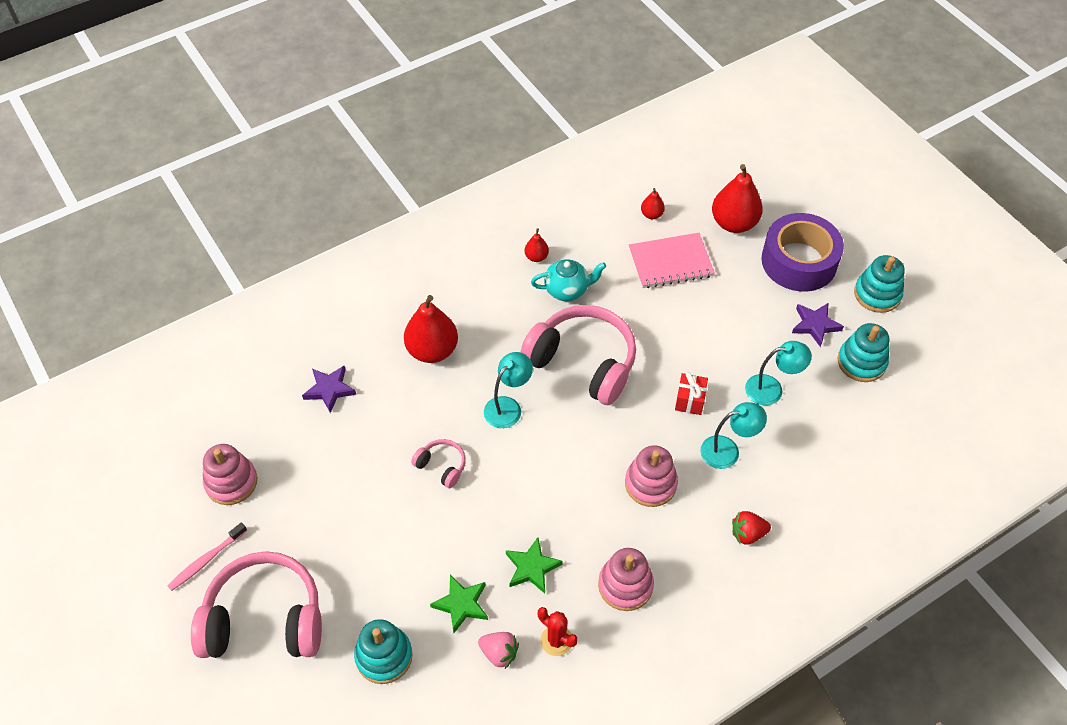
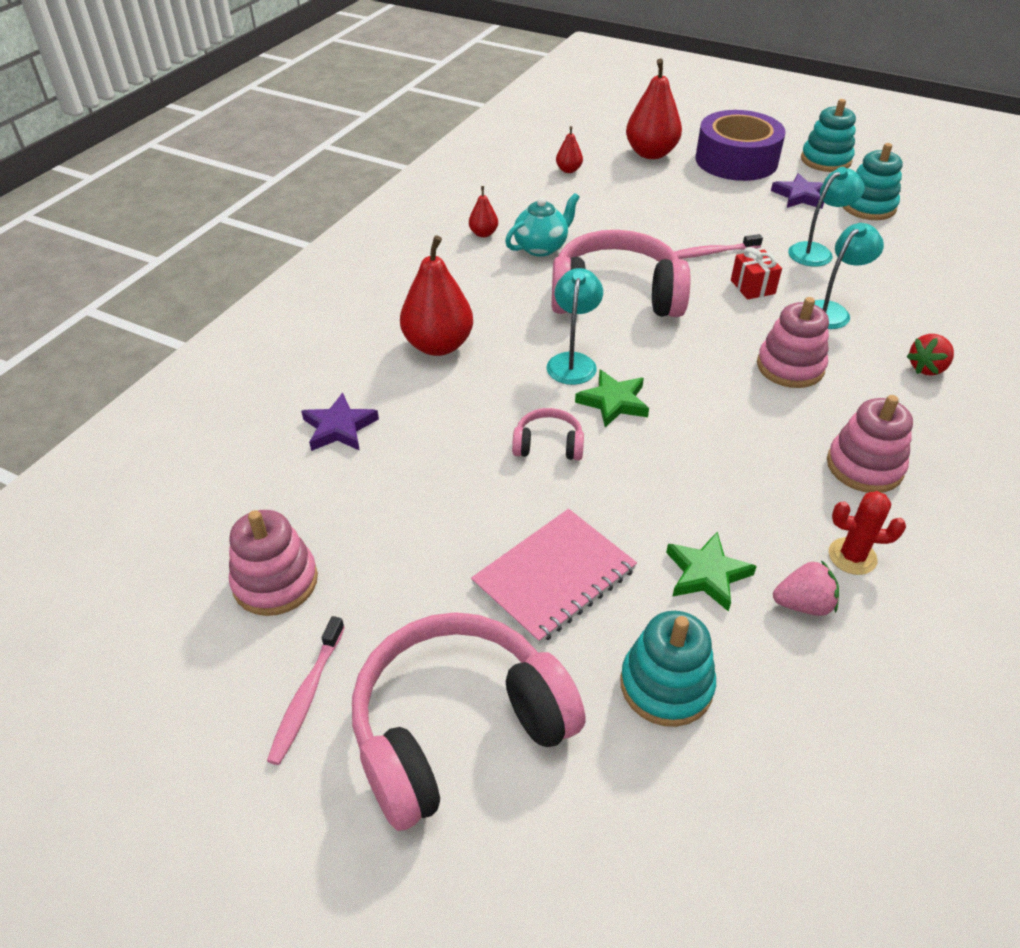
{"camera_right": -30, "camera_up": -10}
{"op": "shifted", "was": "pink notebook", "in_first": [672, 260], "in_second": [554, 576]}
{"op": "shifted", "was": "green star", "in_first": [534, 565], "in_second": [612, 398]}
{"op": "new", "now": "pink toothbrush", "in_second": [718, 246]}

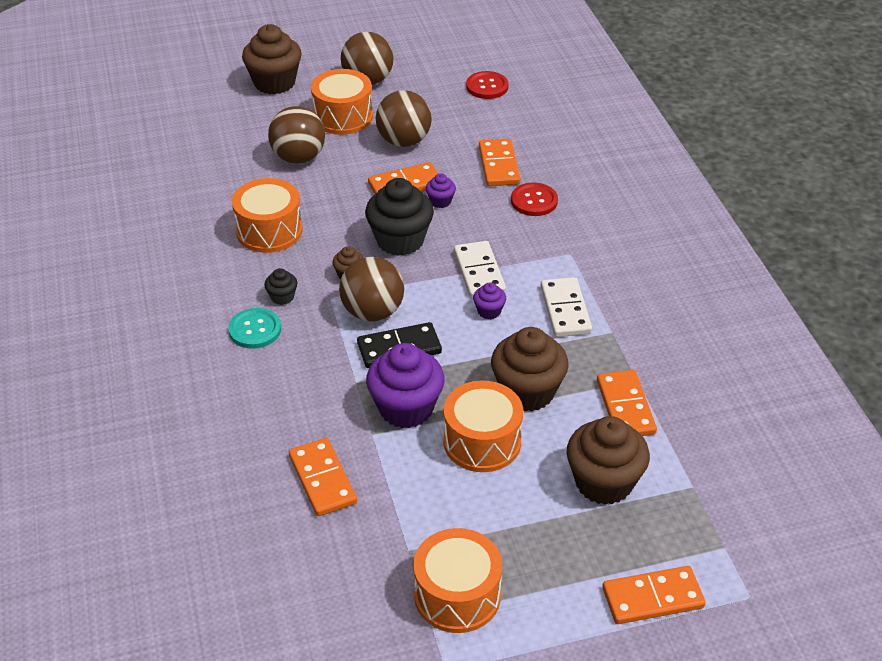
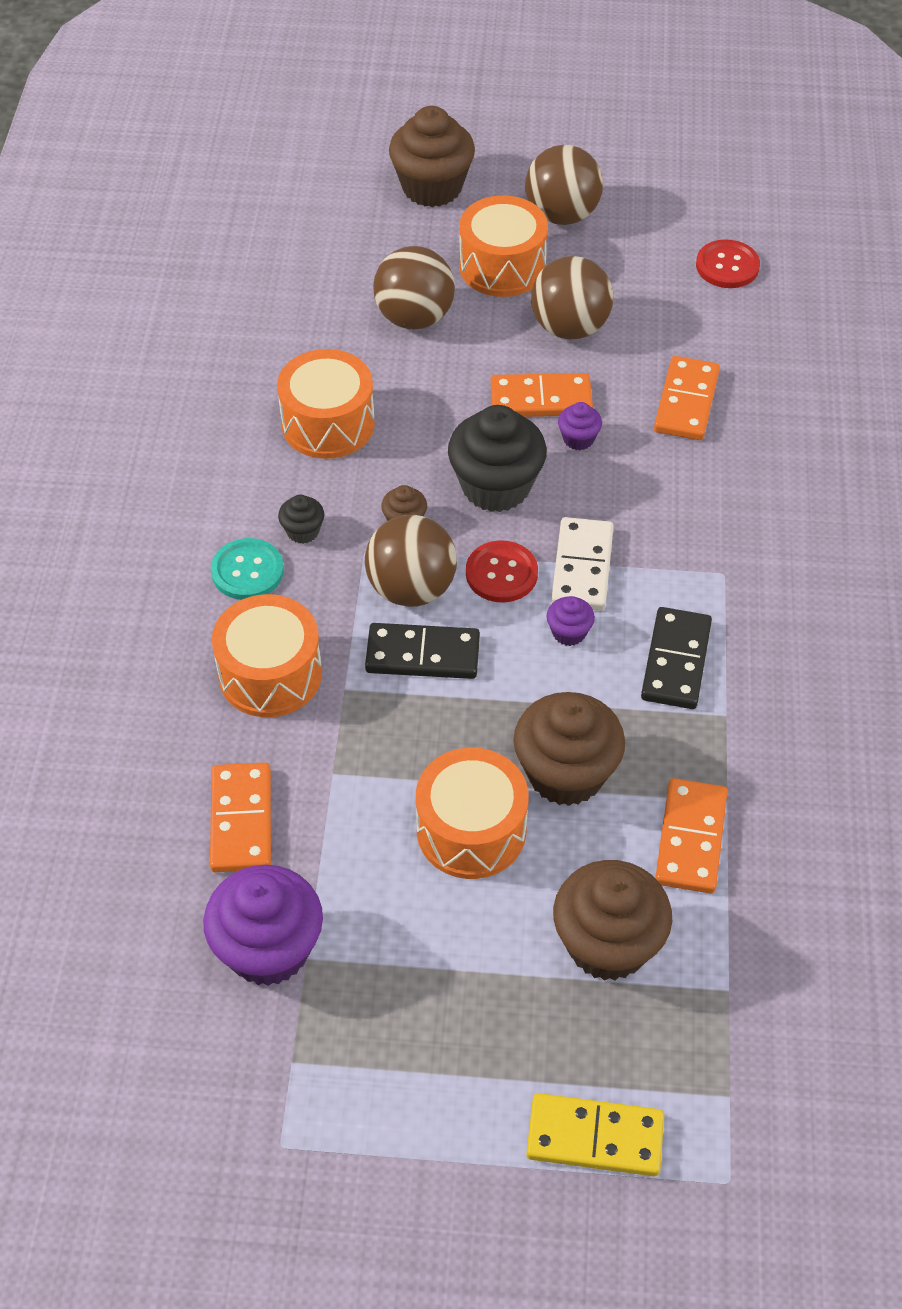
{"camera_right": 20, "camera_up": 10}
{"op": "shifted", "was": "red button", "in_first": [534, 199], "in_second": [502, 571]}
{"op": "repainted", "was": "white domino", "now": "black domino", "in_first": [566, 307], "in_second": [676, 658]}
{"op": "shifted", "was": "purple cupcake", "in_first": [405, 385], "in_second": [263, 925]}
{"op": "shifted", "was": "orange drum", "in_first": [457, 580], "in_second": [267, 655]}
{"op": "repainted", "was": "orange domino", "now": "yellow domino", "in_first": [654, 595], "in_second": [595, 1134]}

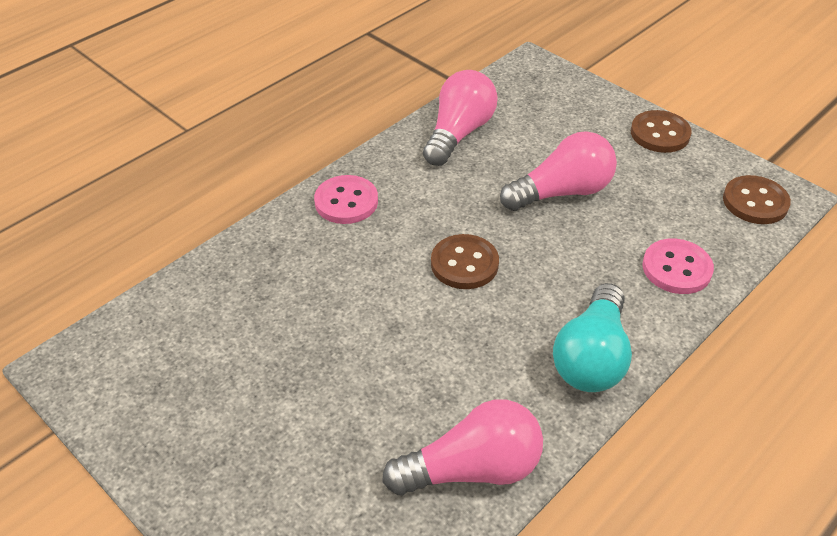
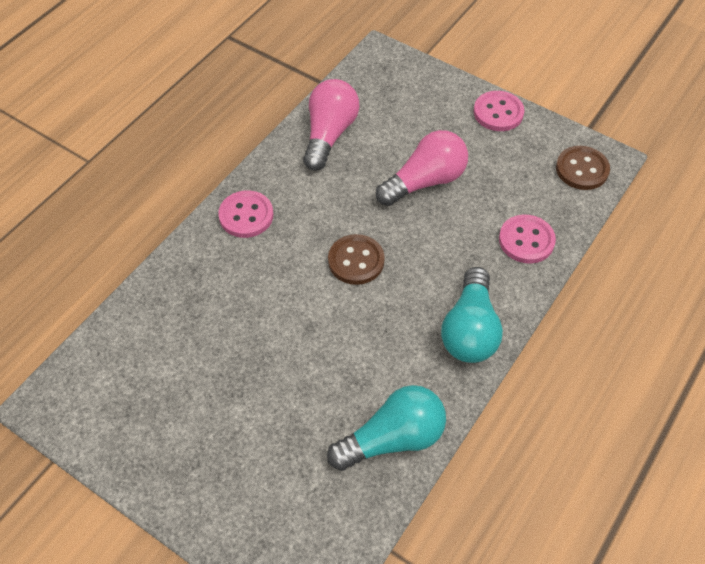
{"camera_right": -10, "camera_up": 10}
{"op": "repainted", "was": "brown button", "now": "pink button", "in_first": [661, 131], "in_second": [499, 111]}
{"op": "repainted", "was": "pink light bulb", "now": "turquoise light bulb", "in_first": [462, 447], "in_second": [386, 428]}

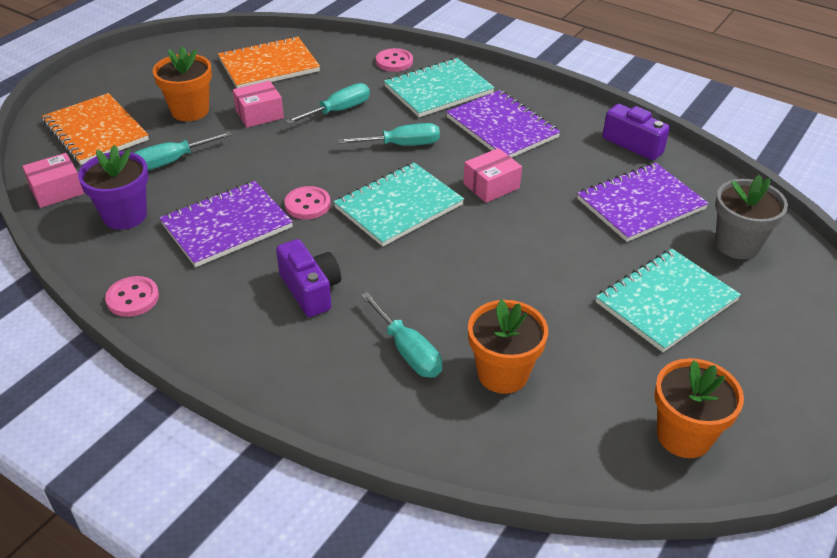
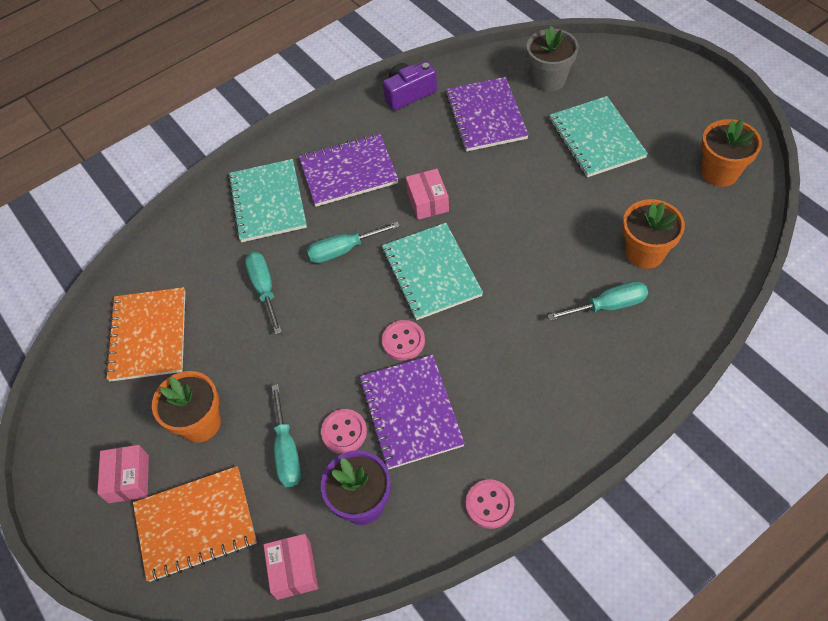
{"camera_right": -65, "camera_up": 15}
{"op": "shifted", "was": "pink button", "in_first": [394, 60], "in_second": [344, 431]}
{"op": "shifted", "was": "pink box", "in_first": [258, 104], "in_second": [123, 474]}
{"op": "rotated", "was": "turquoise screwdriver", "in_first": [389, 134], "in_second": [353, 242], "clockwise": -120}
{"op": "gone", "was": "purple camera", "in_first": [308, 278]}

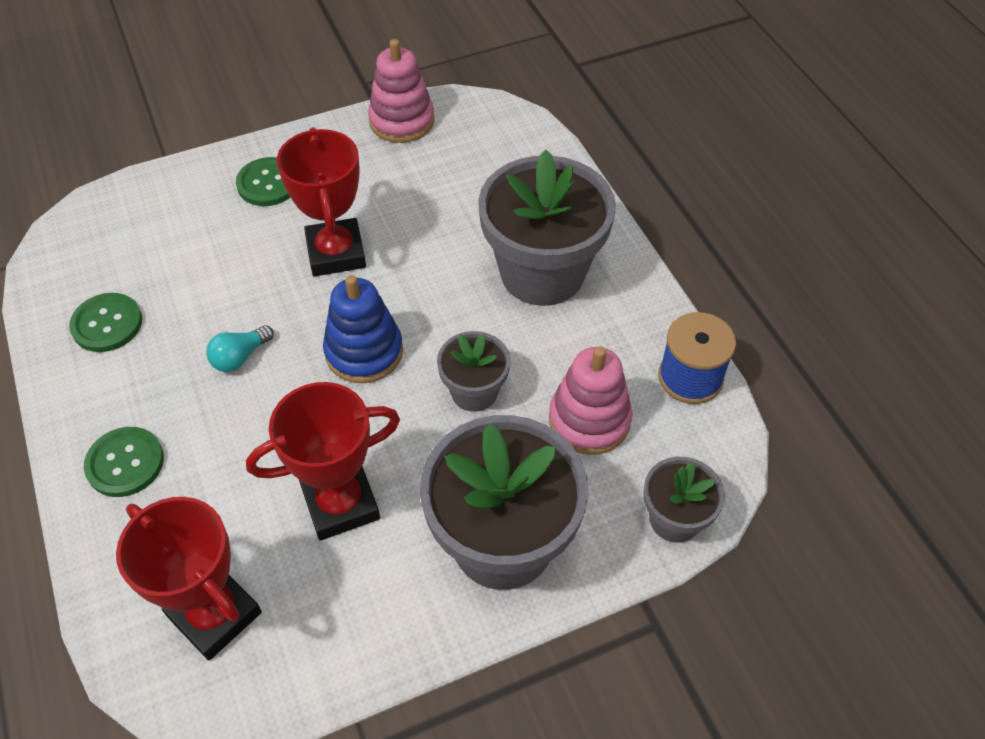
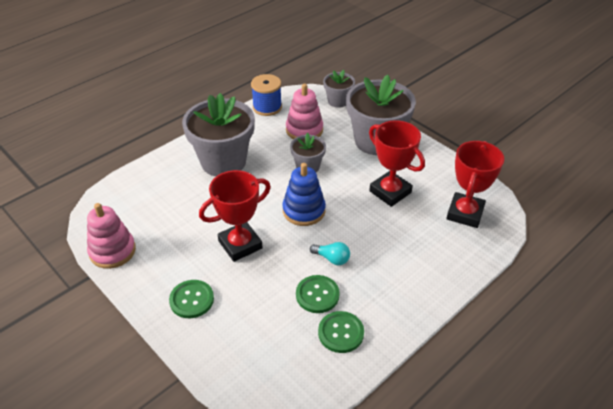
{"camera_right": -110, "camera_up": -10}
{"op": "shifted", "was": "green button", "in_first": [124, 462], "in_second": [318, 294]}

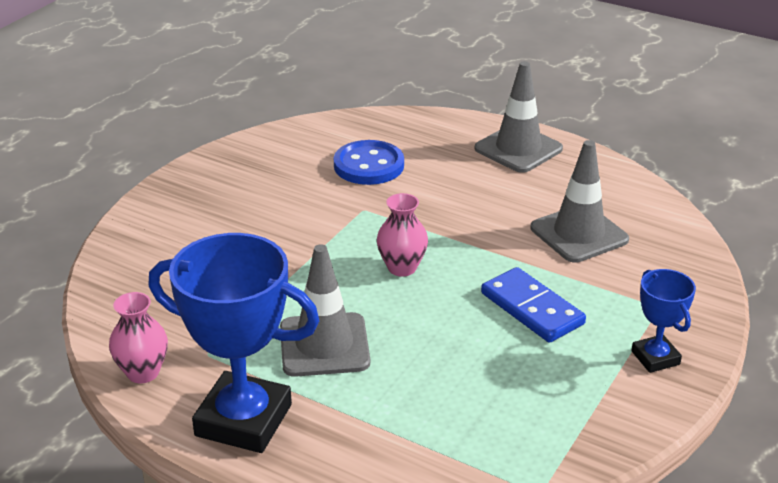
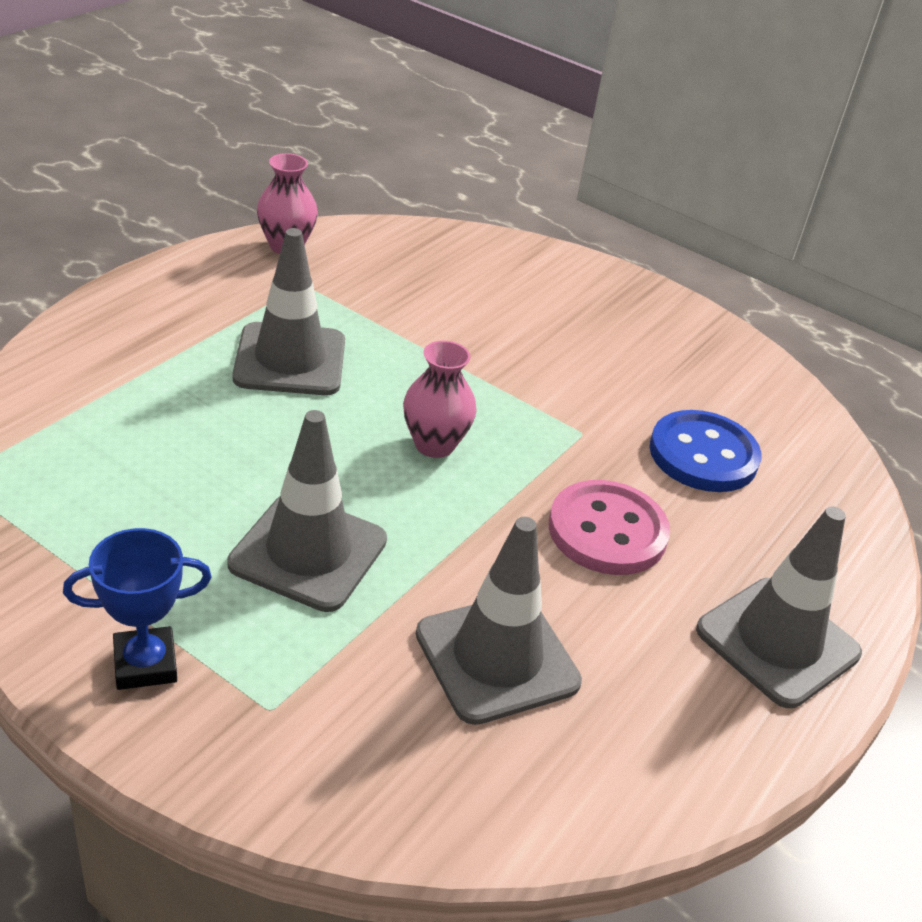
{"camera_right": 90, "camera_up": 5}
{"op": "gone", "was": "blue trophy", "in_first": [233, 343]}
{"op": "swapped", "was": "blue domino", "now": "grey traffic cone", "in_first": [533, 305], "in_second": [307, 511]}
{"op": "new", "now": "pink button", "in_second": [609, 527]}

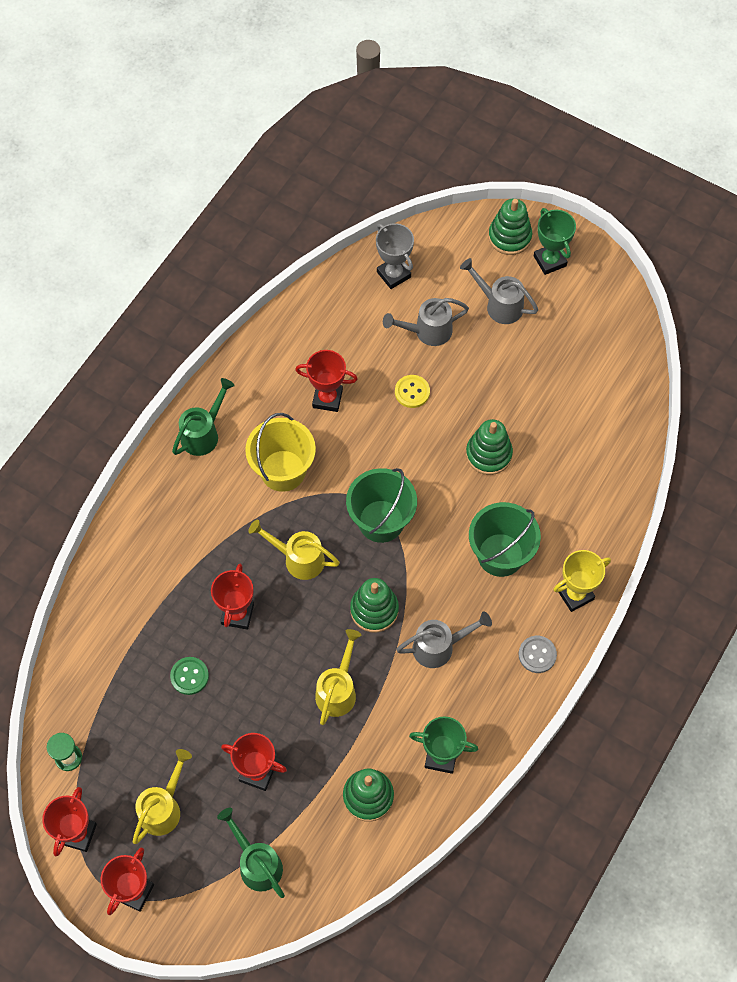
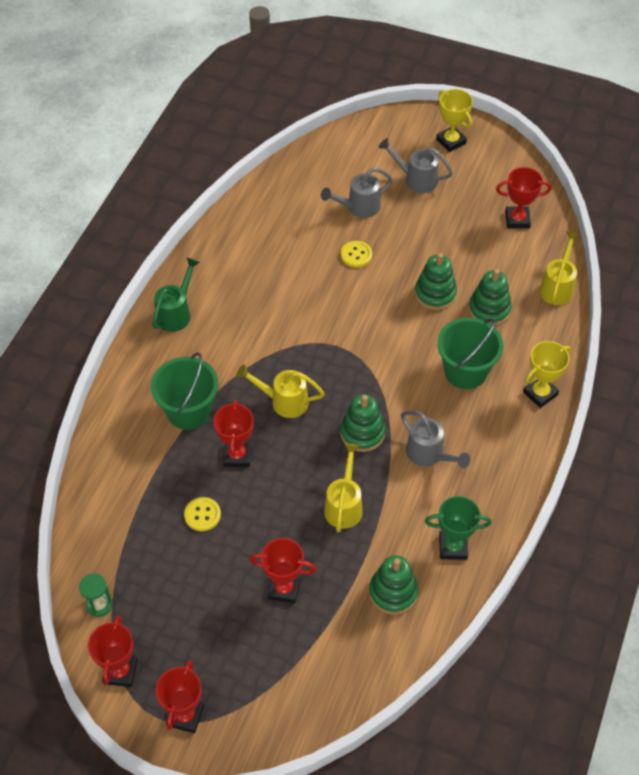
{"camera_right": -10, "camera_up": -10}
{"op": "shifted", "was": "green stacking toy", "in_first": [510, 227], "in_second": [490, 297]}
{"op": "repainted", "was": "green trophy", "now": "yellow trophy", "in_first": [555, 241], "in_second": [454, 120]}
{"op": "gone", "was": "grey trophy", "in_first": [395, 256]}
{"op": "shifted", "was": "red trophy", "in_first": [326, 381], "in_second": [523, 198]}
{"op": "gone", "was": "yellow bucket", "in_first": [280, 452]}
{"op": "shifted", "was": "green bucket", "in_first": [381, 505], "in_second": [184, 391]}
{"op": "rotated", "was": "grey watering can", "in_first": [444, 640], "in_second": [435, 439], "clockwise": 75}
{"op": "gone", "was": "grey button", "in_first": [538, 654]}
{"op": "repainted", "was": "green button", "now": "yellow button", "in_first": [189, 676], "in_second": [202, 514]}
{"op": "shifted", "was": "yellow watering can", "in_first": [162, 796], "in_second": [559, 268]}
{"op": "gone", "was": "green watering can", "in_first": [251, 853]}

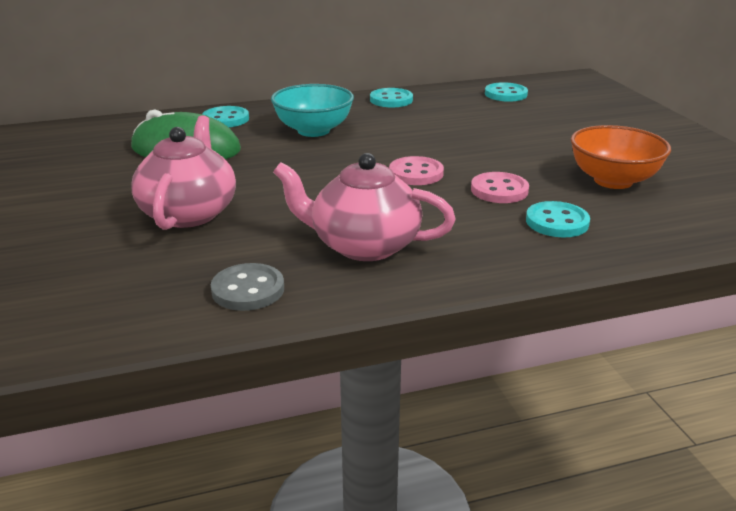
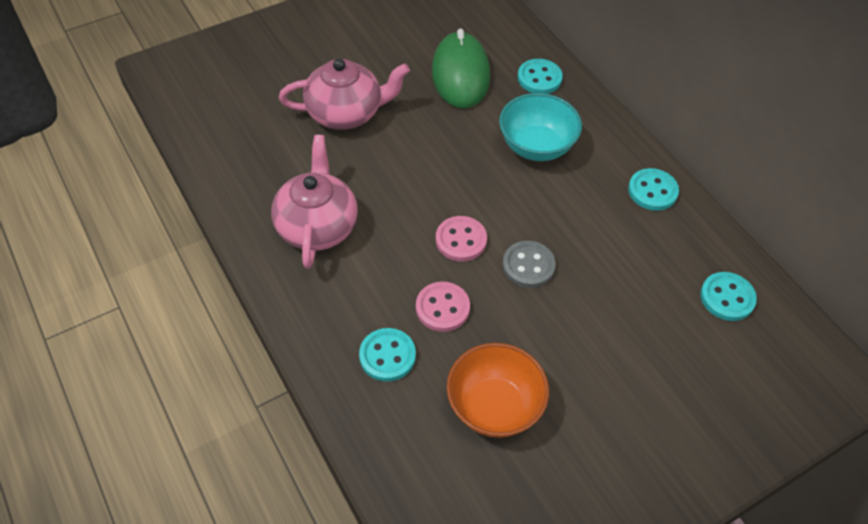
{"camera_right": 75, "camera_up": 25}
{"op": "shifted", "was": "grey button", "in_first": [247, 287], "in_second": [529, 264]}

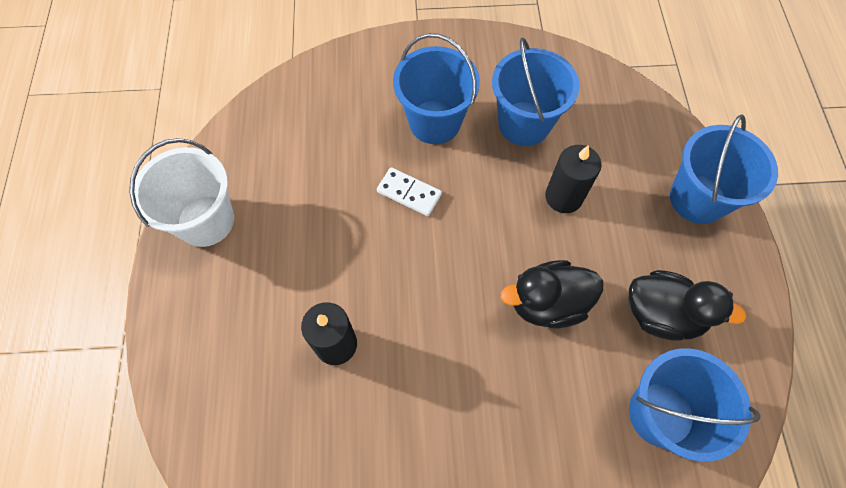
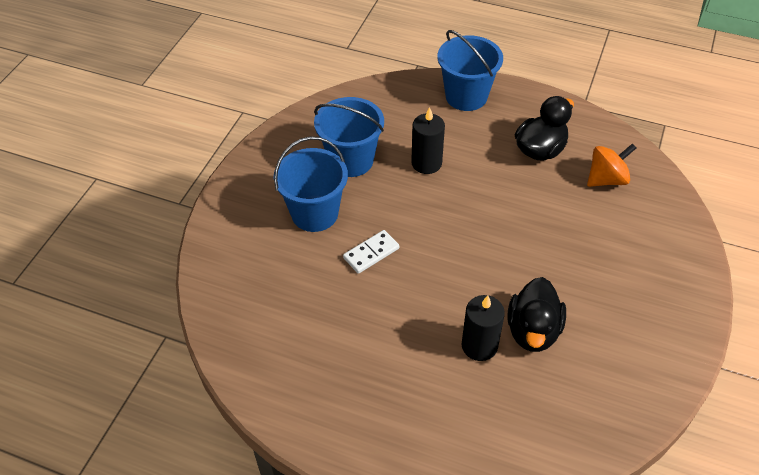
{"camera_right": -65, "camera_up": -15}
{"op": "gone", "was": "white bucket", "in_first": [181, 192]}
{"op": "shifted", "was": "black duck", "in_first": [551, 294], "in_second": [536, 314]}
{"op": "swapped", "was": "blue bucket", "now": "orange spinning top", "in_first": [695, 405], "in_second": [611, 165]}

